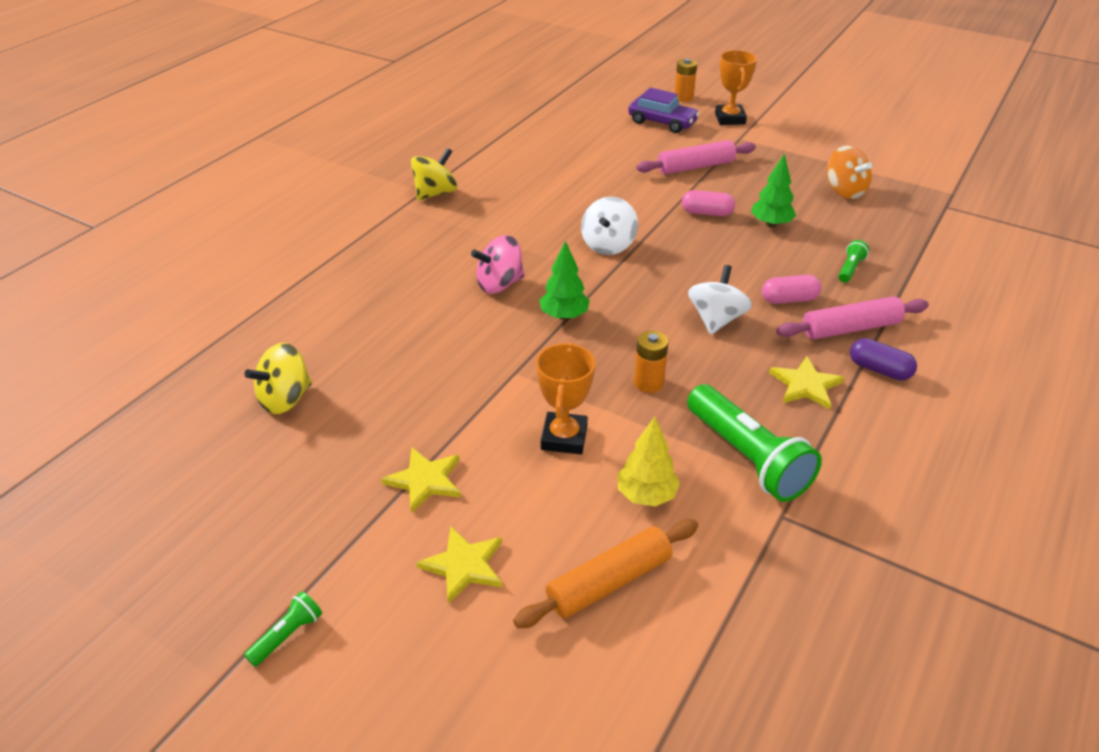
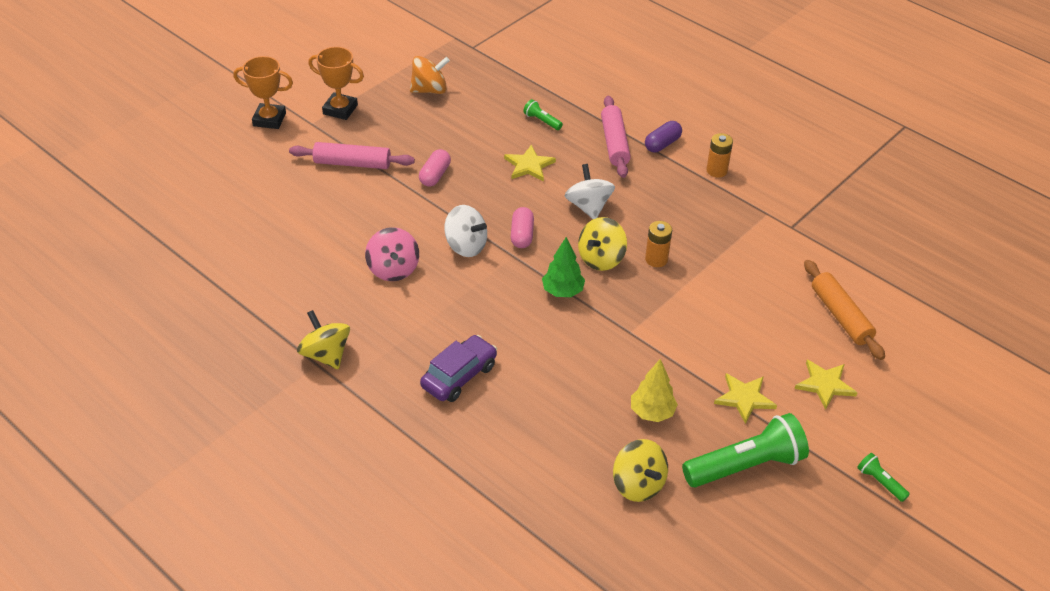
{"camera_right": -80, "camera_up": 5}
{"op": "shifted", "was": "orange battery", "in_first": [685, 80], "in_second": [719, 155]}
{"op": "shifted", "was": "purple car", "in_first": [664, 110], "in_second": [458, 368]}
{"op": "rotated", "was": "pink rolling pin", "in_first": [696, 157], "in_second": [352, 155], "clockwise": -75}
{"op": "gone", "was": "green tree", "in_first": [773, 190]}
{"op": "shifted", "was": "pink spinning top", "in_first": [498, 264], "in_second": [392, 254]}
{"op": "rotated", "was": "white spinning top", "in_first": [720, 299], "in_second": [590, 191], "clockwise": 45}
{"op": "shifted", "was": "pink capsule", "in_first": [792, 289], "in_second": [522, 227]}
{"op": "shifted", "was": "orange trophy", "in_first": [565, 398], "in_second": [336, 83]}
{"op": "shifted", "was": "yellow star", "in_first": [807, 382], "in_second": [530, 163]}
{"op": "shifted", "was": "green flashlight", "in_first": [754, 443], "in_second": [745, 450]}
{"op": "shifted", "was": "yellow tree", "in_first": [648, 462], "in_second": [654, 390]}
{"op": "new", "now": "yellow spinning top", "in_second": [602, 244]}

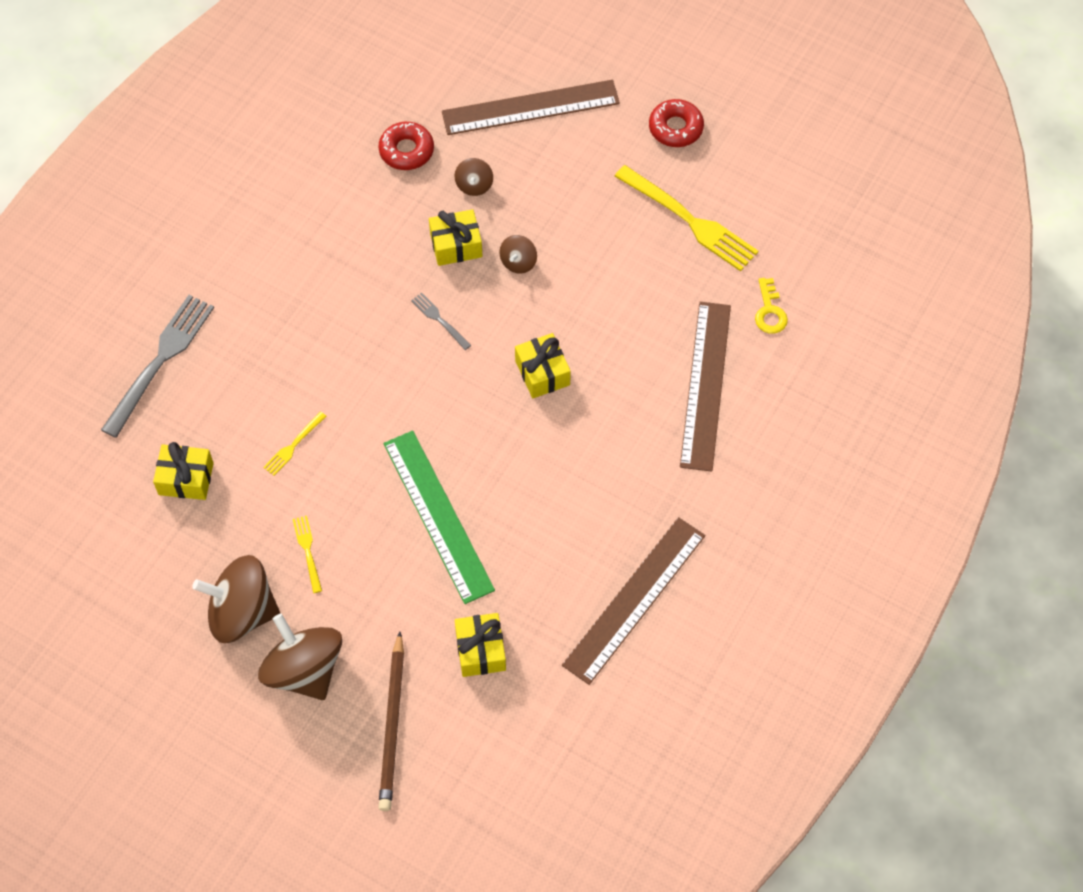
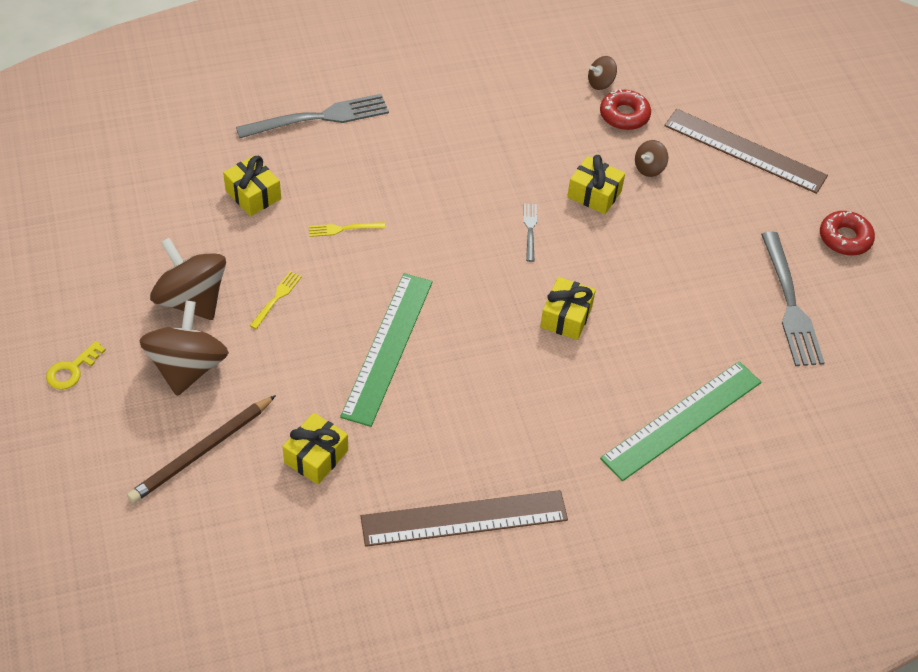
{"camera_right": 40, "camera_up": -10}
{"op": "repainted", "was": "yellow fork", "now": "grey fork", "in_first": [686, 218], "in_second": [793, 299]}
{"op": "shifted", "was": "brown spinning top", "in_first": [518, 254], "in_second": [602, 73]}
{"op": "shifted", "was": "yellow key", "in_first": [771, 306], "in_second": [76, 365]}
{"op": "repainted", "was": "brown ruler", "now": "green ruler", "in_first": [705, 387], "in_second": [680, 421]}

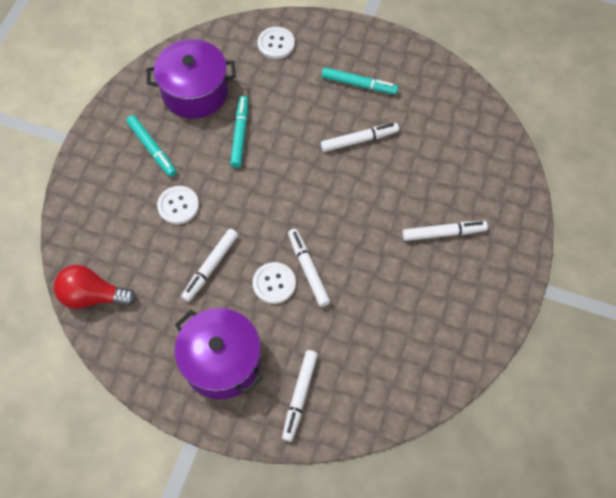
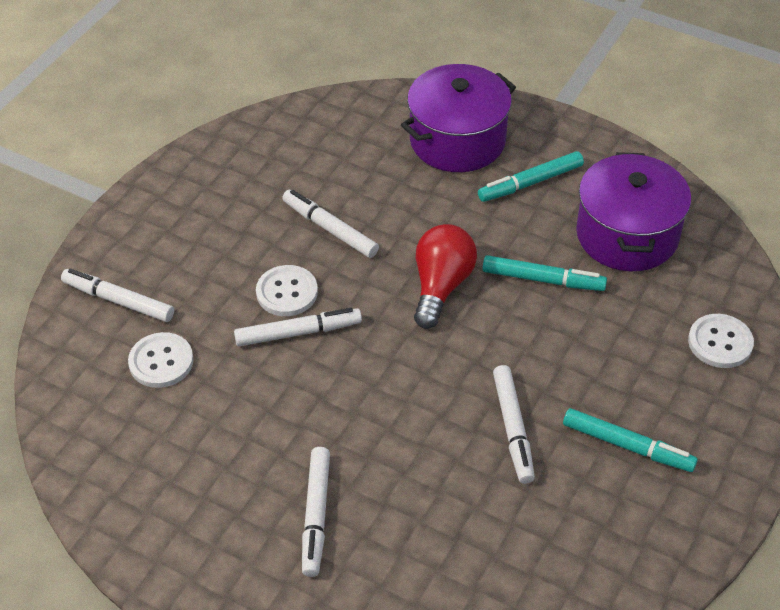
{"camera_right": 100, "camera_up": -15}
{"op": "rotated", "was": "turquoise marker", "in_first": [360, 80], "in_second": [630, 440], "clockwise": -90}
{"op": "shifted", "was": "white button", "in_first": [178, 205], "in_second": [160, 360]}
{"op": "shifted", "was": "red light bulb", "in_first": [95, 287], "in_second": [445, 276]}
{"op": "shifted", "was": "purple pot", "in_first": [218, 353], "in_second": [458, 118]}

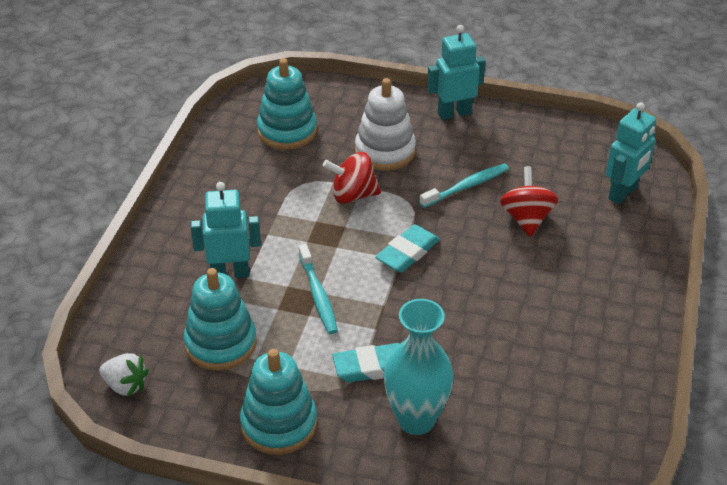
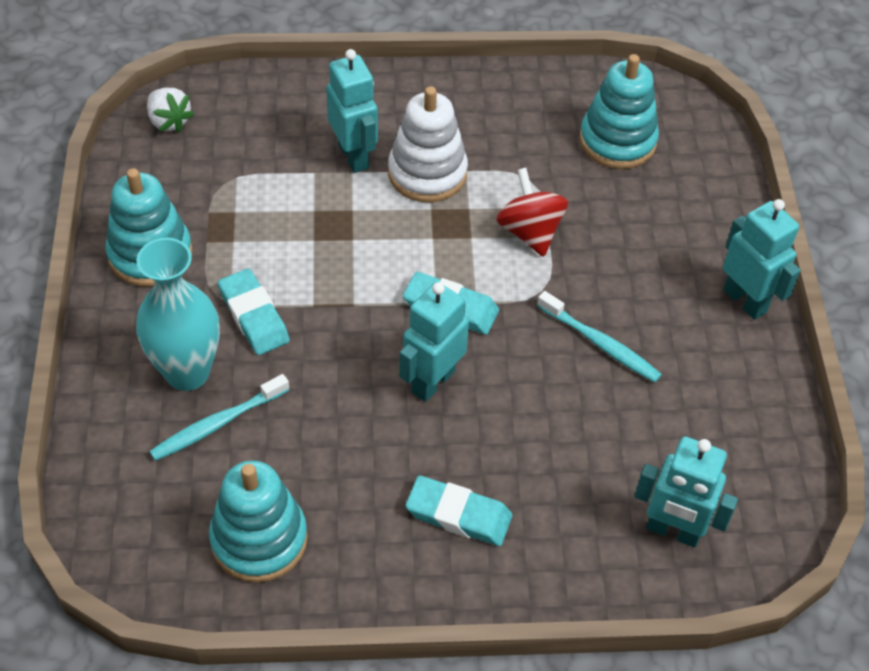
{"camera_right": 70, "camera_up": 10}
{"op": "shifted", "was": "white stacking toy", "in_first": [385, 124], "in_second": [428, 144]}
{"op": "gone", "was": "red spinning top", "in_first": [529, 201]}
{"op": "shifted", "was": "turquoise toothbrush", "in_first": [318, 289], "in_second": [219, 417]}
{"op": "shifted", "was": "turquoise stacking toy", "in_first": [220, 319], "in_second": [258, 521]}
{"op": "rotated", "was": "white strawberry", "in_first": [124, 375], "in_second": [170, 110], "clockwise": -45}
{"op": "new", "now": "turquoise robot", "in_second": [434, 342]}
{"op": "new", "now": "turquoise eraser", "in_second": [458, 510]}

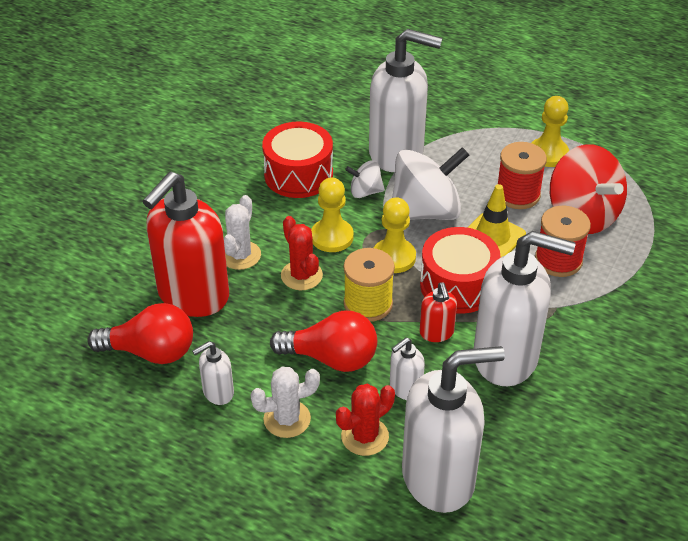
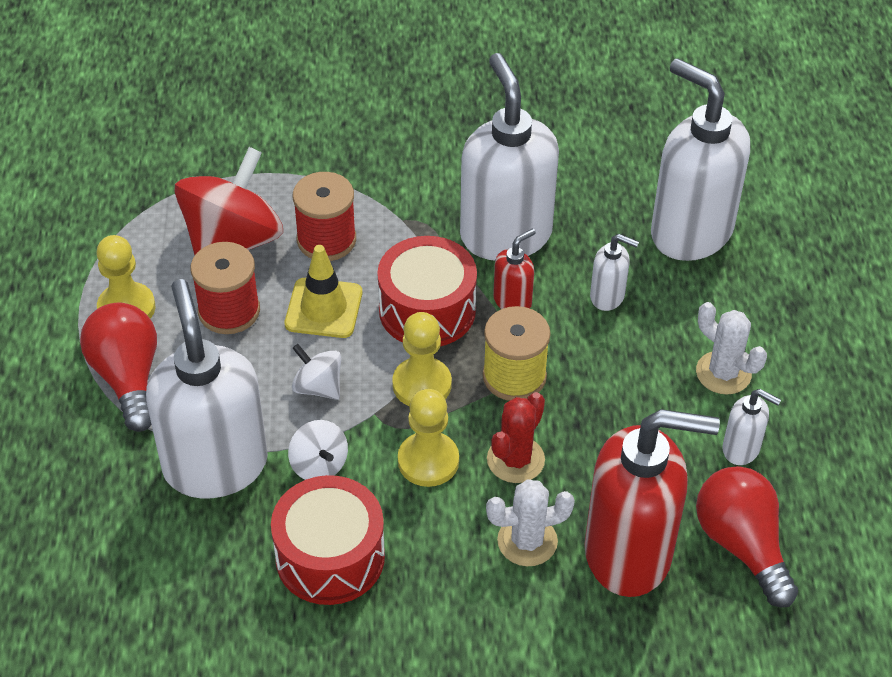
{"camera_right": -120, "camera_up": 5}
{"op": "scaled", "was": "white spinning top", "in_first": [430, 183], "in_second": [316, 372], "ratio": 0.49}
{"op": "shifted", "was": "red light bulb", "in_first": [323, 341], "in_second": [118, 367]}
{"op": "gone", "was": "red cactus", "in_first": [365, 420]}

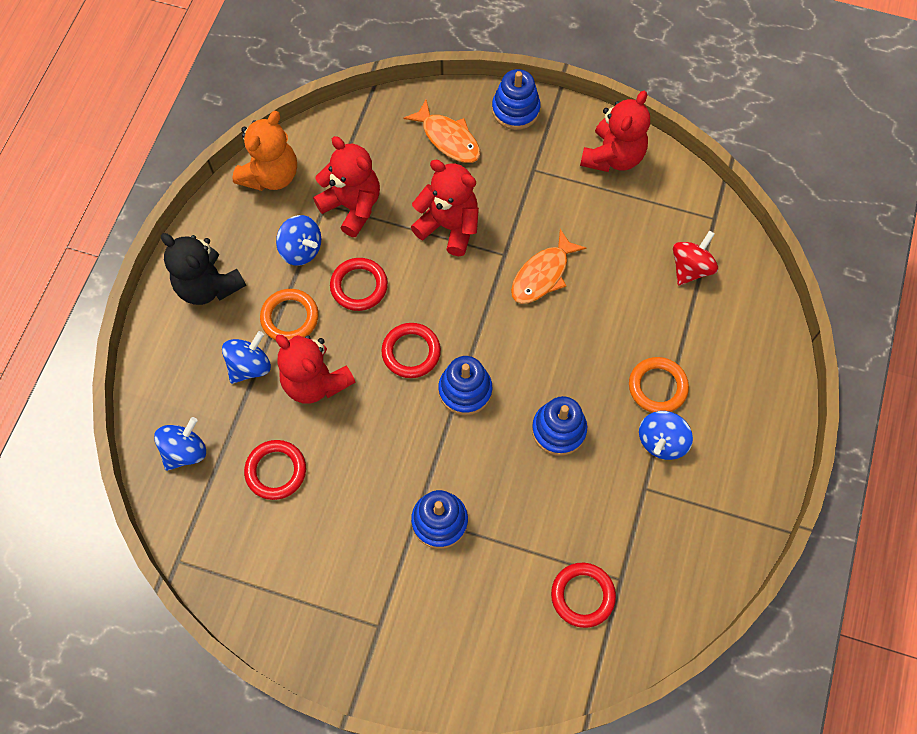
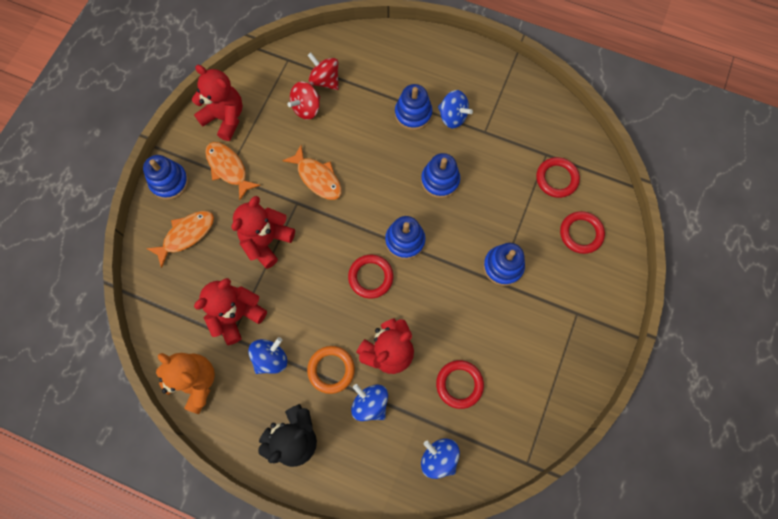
{"camera_right": -85, "camera_up": 5}
{"op": "shifted", "was": "red ring", "in_first": [359, 284], "in_second": [582, 232]}
{"op": "swapped", "was": "orange ring", "now": "blue stacking toy", "in_first": [659, 385], "in_second": [413, 107]}
{"op": "new", "now": "red spinning top", "in_second": [304, 100]}
{"op": "new", "now": "orange fish", "in_second": [233, 171]}

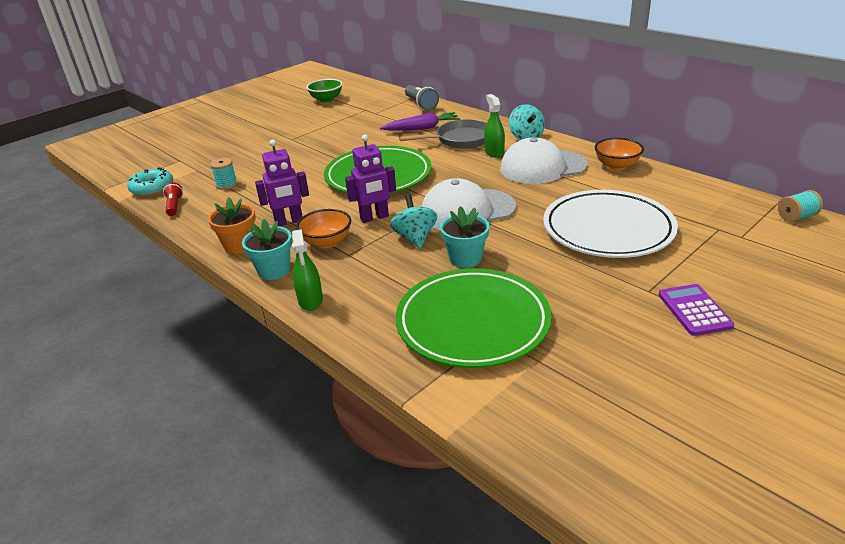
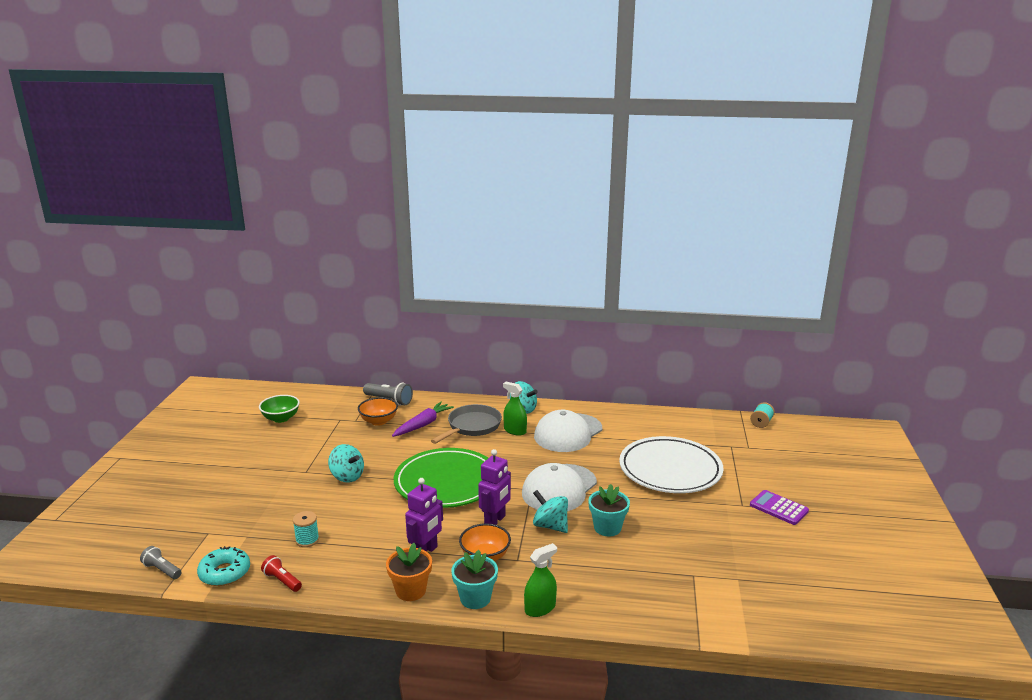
{"camera_right": -40, "camera_up": -10}
{"op": "shifted", "was": "orange bowl", "in_first": [619, 154], "in_second": [378, 411]}
{"op": "rotated", "was": "green spray bottle", "in_first": [307, 270], "in_second": [540, 580], "clockwise": -75}
{"op": "gone", "was": "green plate", "in_first": [474, 318]}
{"op": "new", "now": "turquoise spinning top", "in_second": [346, 463]}
{"op": "new", "now": "grey flashlight", "in_second": [161, 562]}

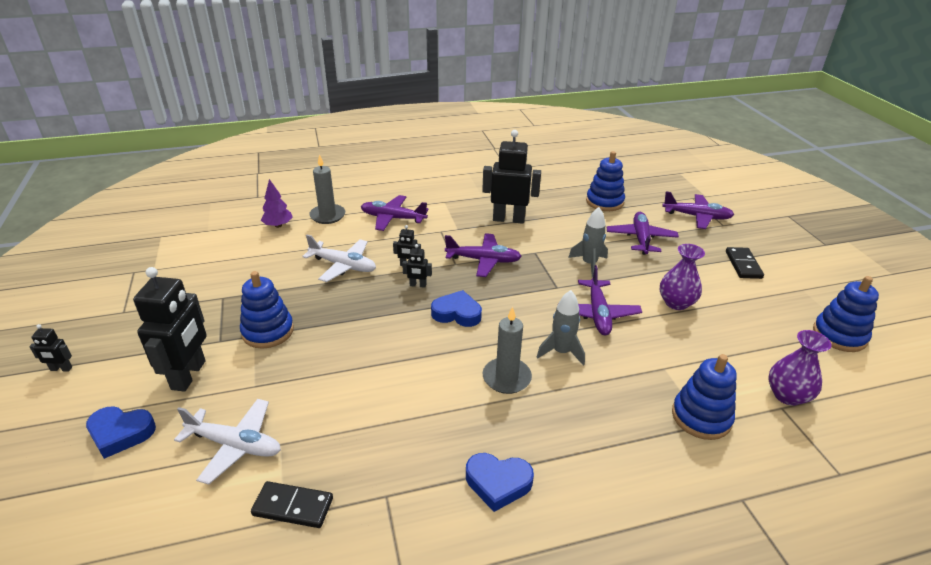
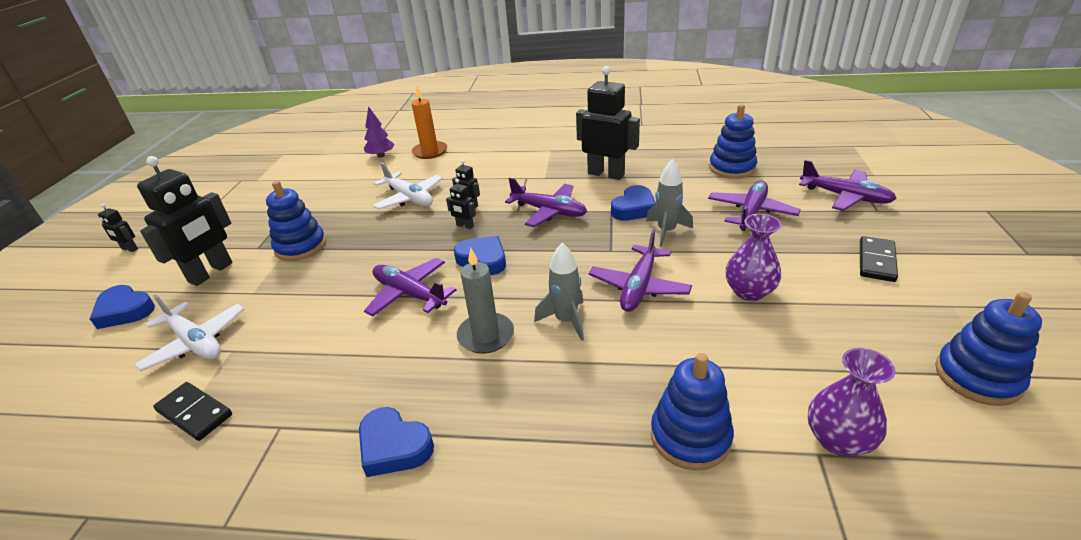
{"camera_right": 25, "camera_up": 0}
{"op": "repainted", "was": "grey candle", "now": "orange candle", "in_first": [327, 189], "in_second": [429, 122]}
{"op": "shifted", "was": "purple plane", "in_first": [395, 213], "in_second": [410, 287]}
{"op": "new", "now": "blue heart", "in_second": [633, 203]}

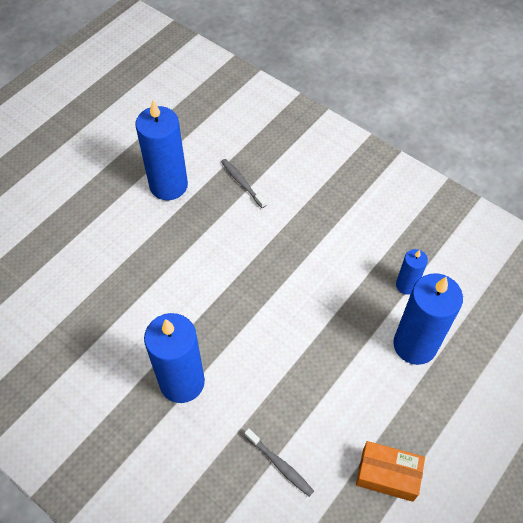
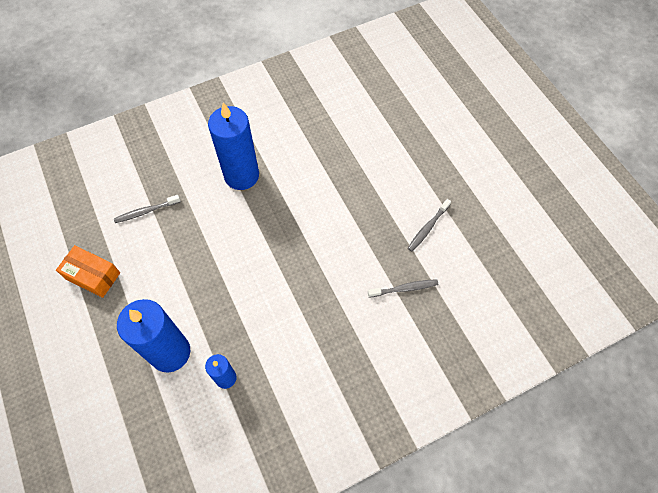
{"camera_right": 115, "camera_up": 5}
{"op": "swapped", "was": "blue candle", "now": "grey toothbrush", "in_first": [161, 150], "in_second": [429, 225]}
{"op": "rotated", "was": "orange box", "in_first": [390, 471], "in_second": [88, 271], "clockwise": 75}

